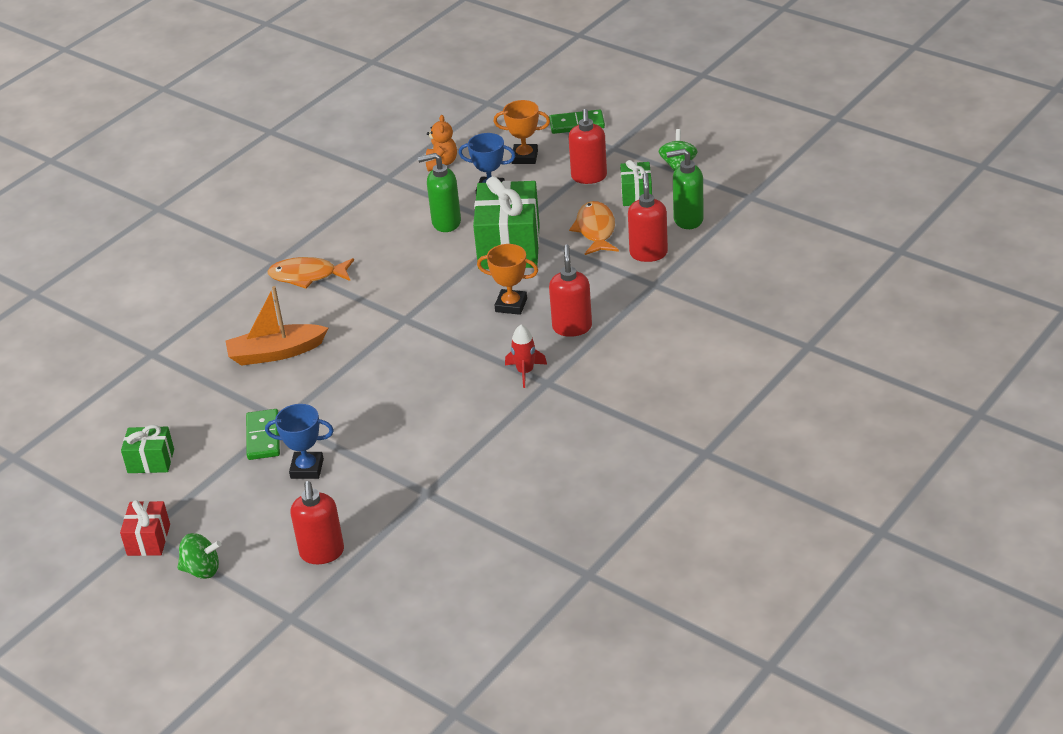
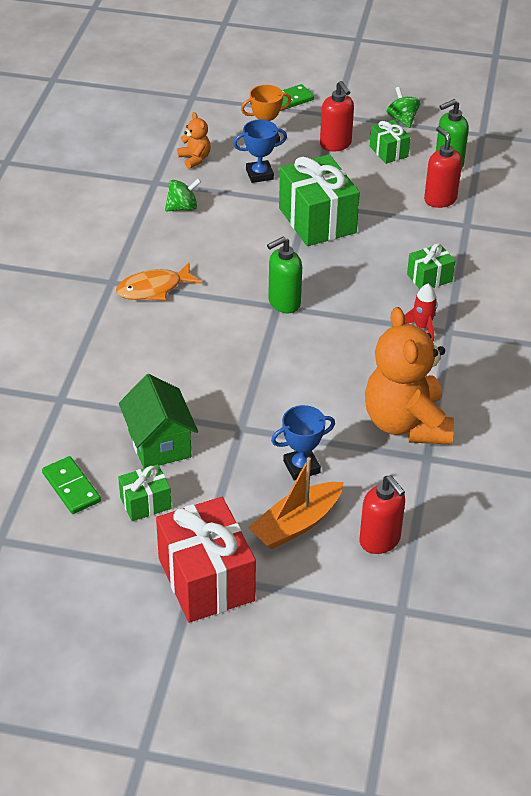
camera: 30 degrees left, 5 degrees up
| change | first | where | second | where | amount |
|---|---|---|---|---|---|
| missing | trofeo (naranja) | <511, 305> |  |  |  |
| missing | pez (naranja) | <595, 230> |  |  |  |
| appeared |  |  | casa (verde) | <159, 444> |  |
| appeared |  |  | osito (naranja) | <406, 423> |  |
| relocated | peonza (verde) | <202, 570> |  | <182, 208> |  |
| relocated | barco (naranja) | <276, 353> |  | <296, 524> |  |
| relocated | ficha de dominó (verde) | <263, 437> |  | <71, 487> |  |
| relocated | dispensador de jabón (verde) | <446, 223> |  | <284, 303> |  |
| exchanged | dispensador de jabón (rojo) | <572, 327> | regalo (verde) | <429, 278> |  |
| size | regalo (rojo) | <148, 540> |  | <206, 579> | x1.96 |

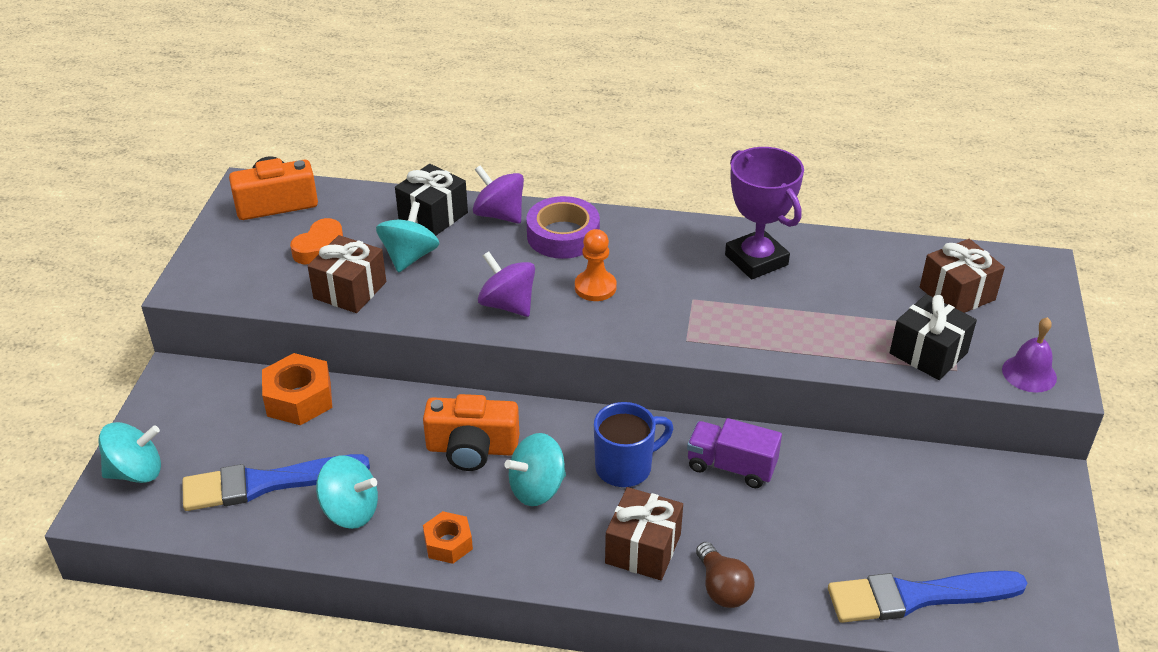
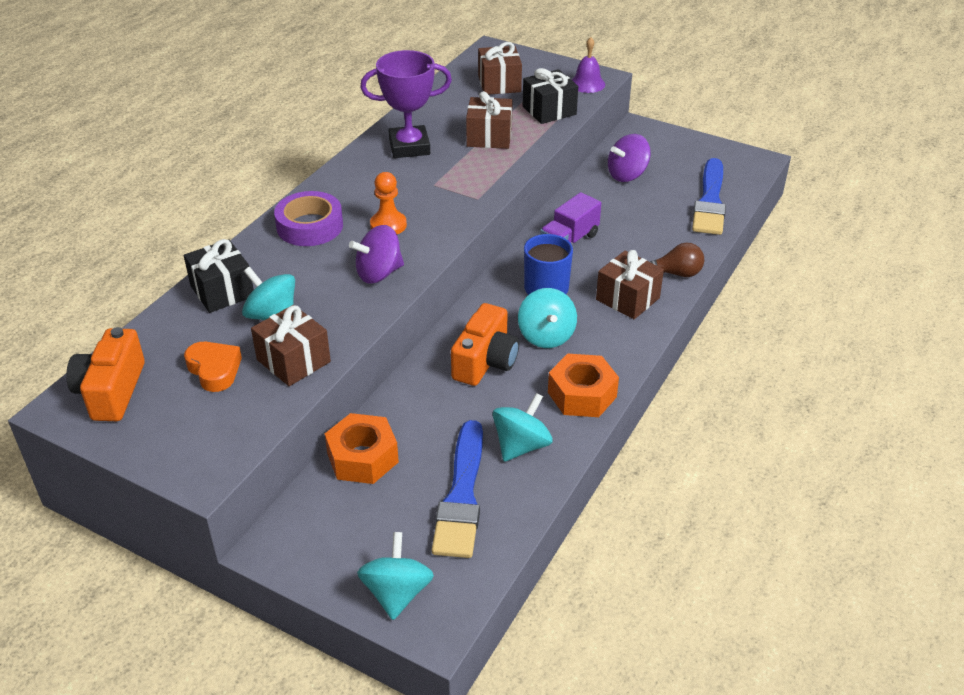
camera: 70 degrees left, 0 degrees up
| change | first | where | second | where | amount |
|---|---|---|---|---|---|
| appeared |  |  | regalo (marrón) | <489, 137> |  |
| relocated | peonza (morado) | <499, 215> |  | <627, 175> |  |
| size | tuerca (naranja) | <448, 543> |  | <582, 394> | x1.61 |

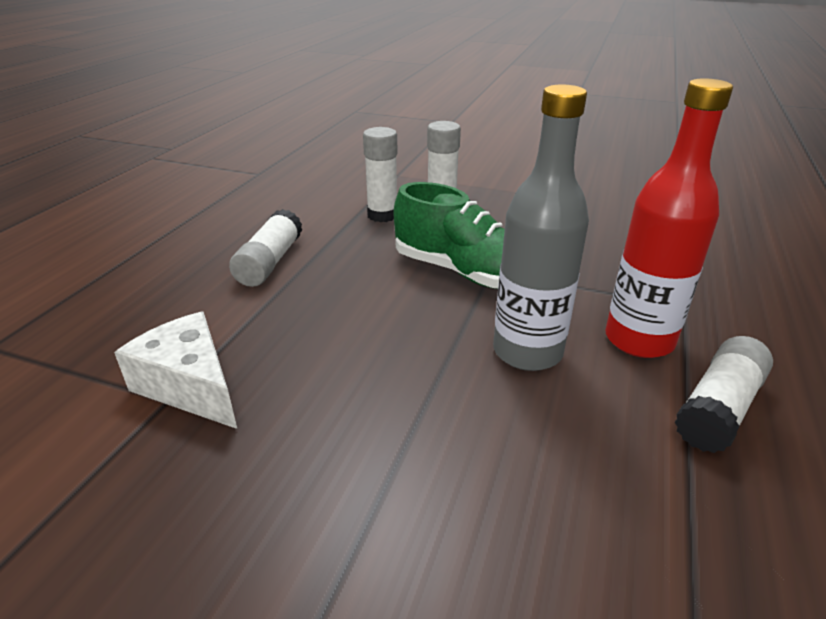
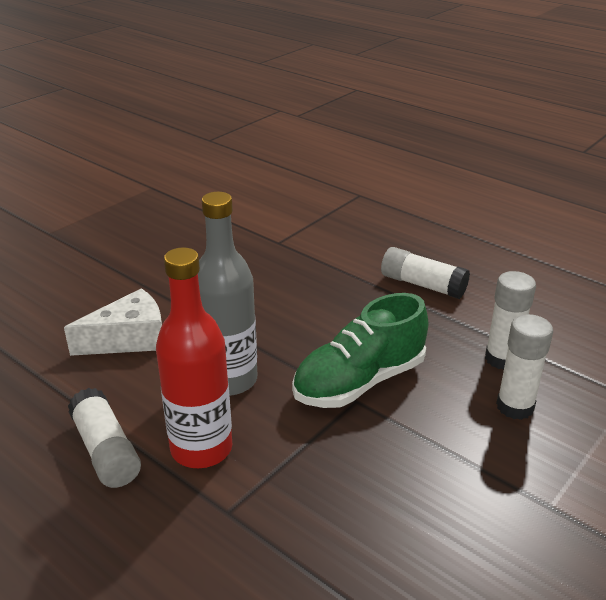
camera: 110 degrees right, 0 degrees up
| change | first | where | second | where | amount |
|---|---|---|---|---|---|
| relocated | queso (blanco) | <190, 385> |  | <129, 339> |  |

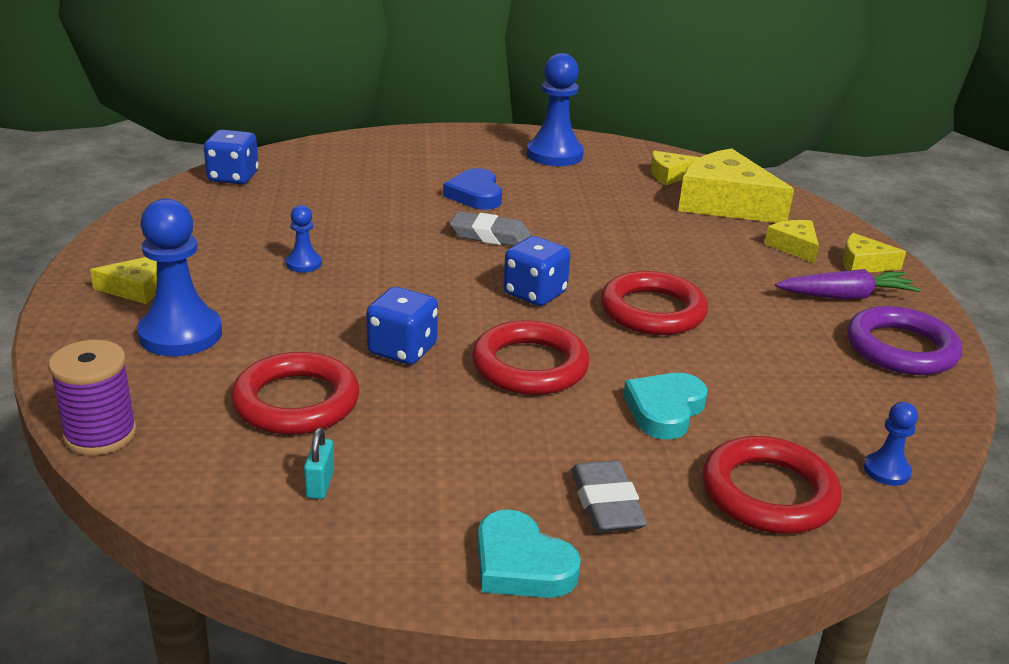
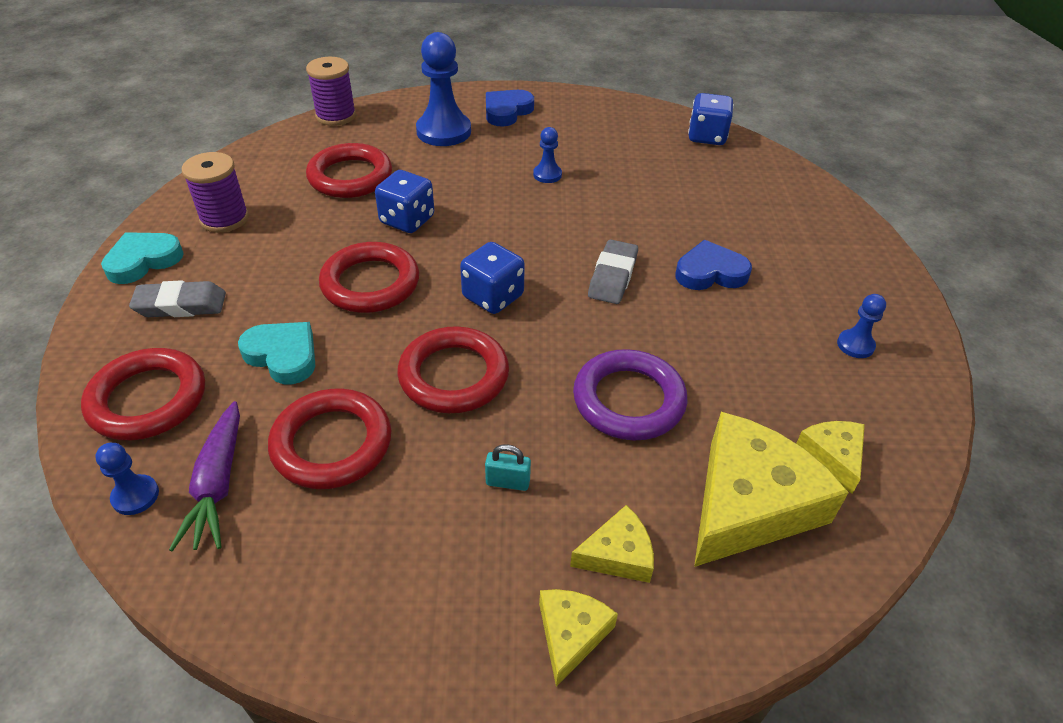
camera: 95 degrees right, 15 degrees up
| change | first | where | second | where | amount |
|---|---|---|---|---|---|
| appeared |  |  | carrete (morado) | <224, 219> |  |
| appeared |  |  | anillo (rojo) | <332, 444> |  |
| relocated | candado (turquesa) | <320, 484> |  | <507, 482> |  |
| relocated | zanahoria (morado) | <845, 296> |  | <218, 484> |  |
| relocated | anillo (morado) | <901, 348> |  | <628, 400> |  |
| exchanged | queso (amarillo) | <135, 289> | corazón (azul) | <507, 111> |  |
| size | peón (azul) | <554, 155> |  | <855, 345> | x0.49 |

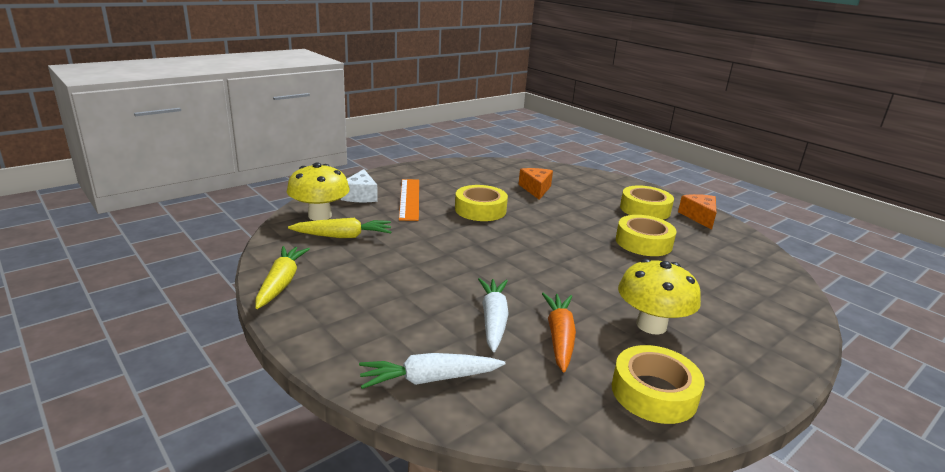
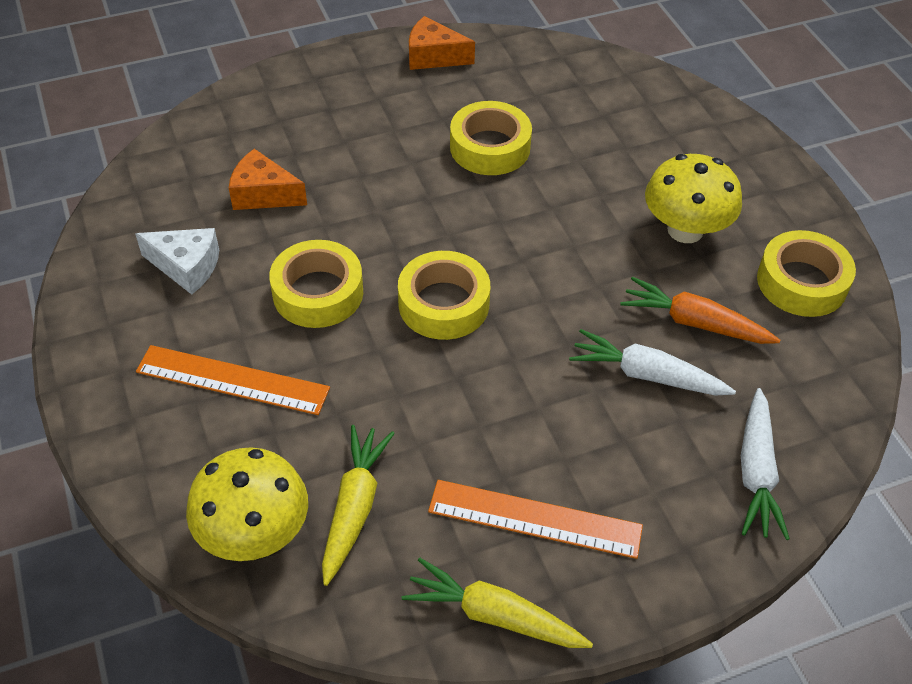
camera: 70 degrees left, 25 degrees up
| change | first | where | second | where | amount |
|---|---|---|---|---|---|
| appeared |  |  | regla (naranja) | <535, 518> |  |
| relocated | queso (blanco) | <360, 196> |  | <186, 266> |  |
| relocated | cinta adhesiva (amarillo) | <645, 209> |  | <443, 304> |  |

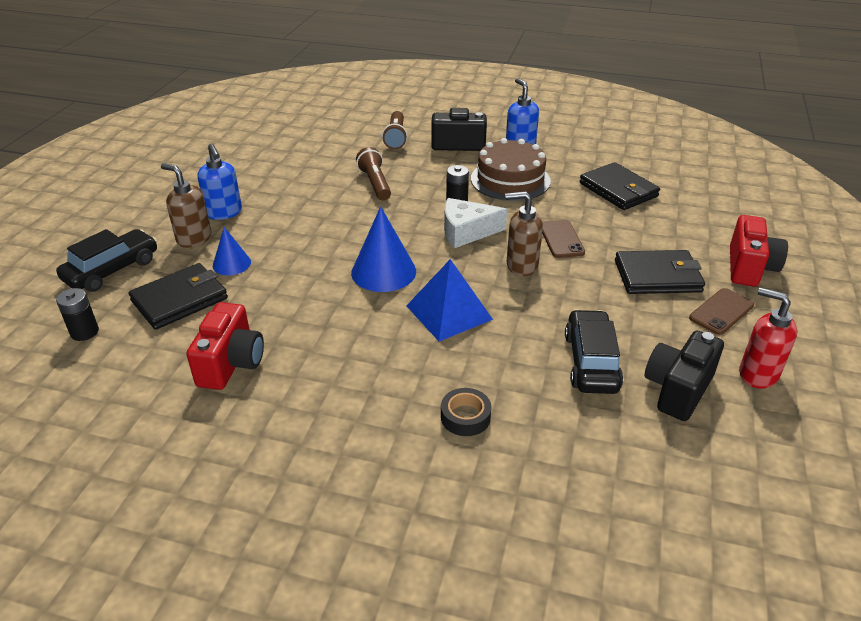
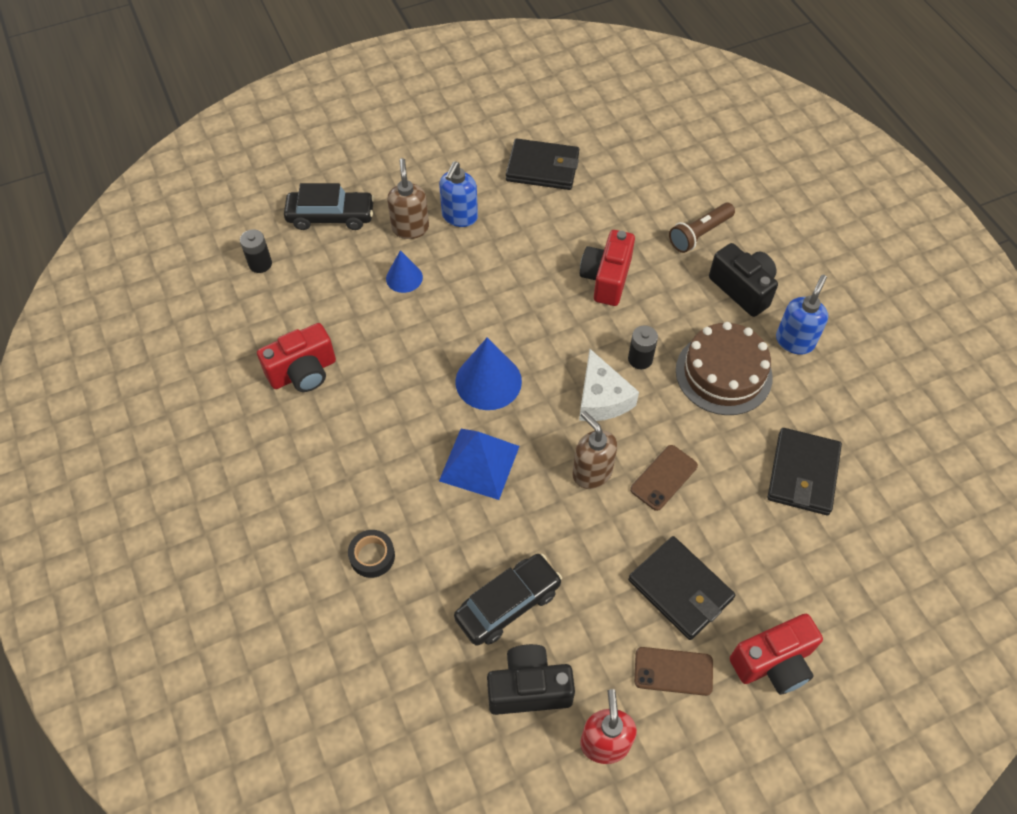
camera: 50 degrees right, 20 degrees up
| change | first | where | second | where | amount |
|---|---|---|---|---|---|
| relocated | cartera (negro) | <180, 299> |  | <542, 167> |  |
| exchanged | lámpara de mano (marrón) | <375, 183> | cámara (rojo) | <606, 279> |  |
| spun | queso (blanco) | <466, 232> |  | <601, 398> | 150 degrees counterclockwise |

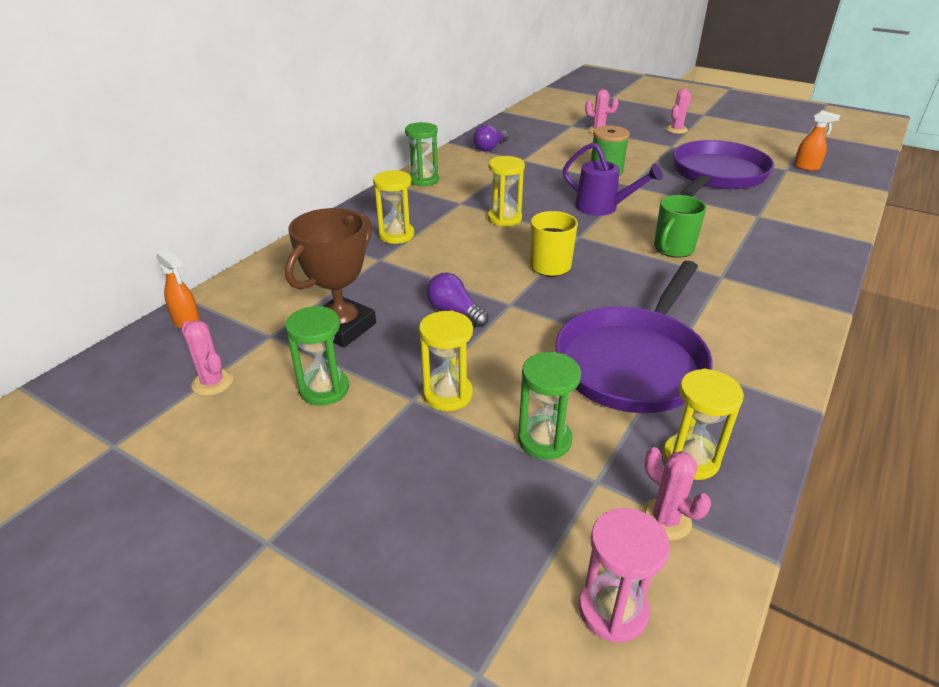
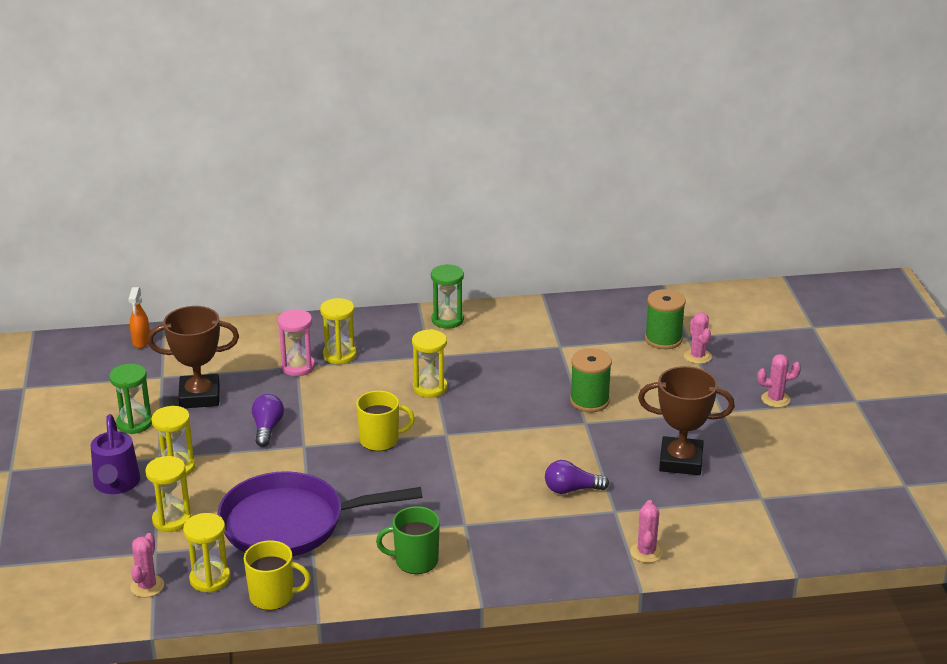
camera: 50 degrees right, 5 degrees down
| change | first | where | second | where | amount |
|---|---|---|---|---|---|
| missing | pulverizador (naranja) | <806, 167> |  |  |  |
| appeared |  |  | taza (amarillo) | <273, 596> |  |
| appeared |  |  | carrete (verde) | <663, 339> |  |
| relocated | cactus (rosa) | <212, 382> |  | <646, 552> |  |
| relocated | bombilla (morado) | <490, 148> |  | <571, 489> |  |
| relocated | regadera (morado) | <602, 208> |  | <116, 484> |  |
| relocated | reloj de arena (rosa) | <613, 610> |  | <298, 367> |  |
| relocated | taza (verde) | <673, 249> |  | <415, 561> |  |
| exchanged | sartén (morado) | <716, 175> | trofeo (marrón) | <681, 461> |  |
| colour | reloj de arena (verde) | <544, 440> | reloj de arena (amarillo) | <172, 520> |  |

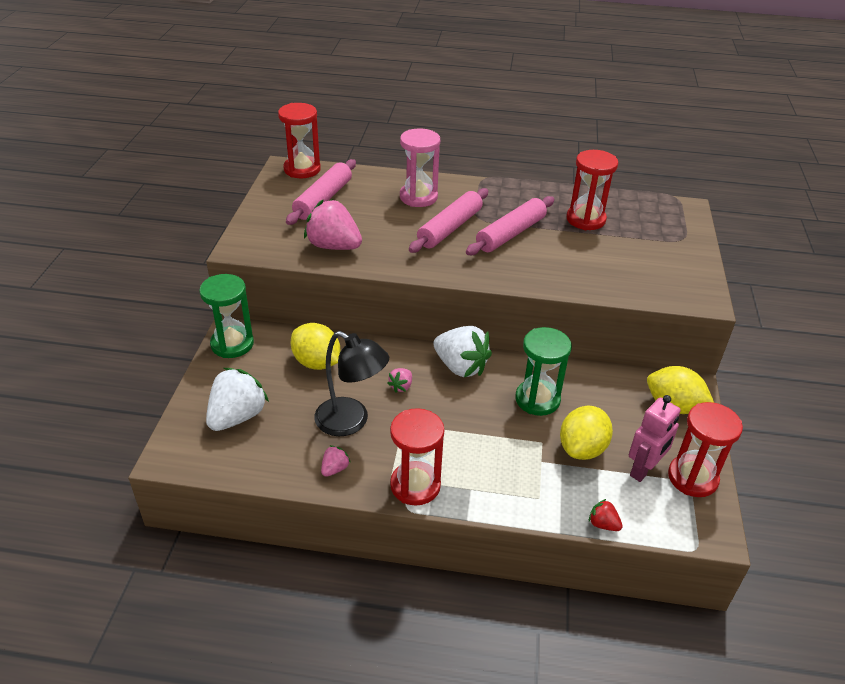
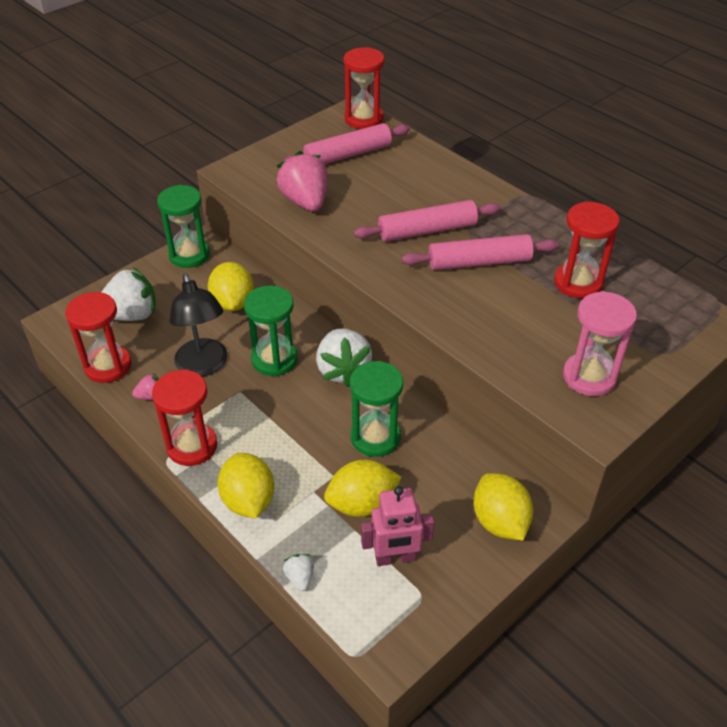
camera: 40 degrees right, 5 degrees up
| change | first | where | second | where | amount |
|---|---|---|---|---|---|
| appeared |  |  | limón (amarillo) | <248, 500> |  |
| relocated | reloj de arena (rosa) | <418, 197> |  | <589, 377> |  |
| relocated | reloj de arena (rojo) | <692, 478> |  | <108, 366> |  |
| exchanged | fresa (rosa) | <401, 386> | reloj de arena (verde) | <274, 359> |  |
| colour | fresa (rojo) | <603, 524> | fresa (blanco) | <300, 577> |  |

